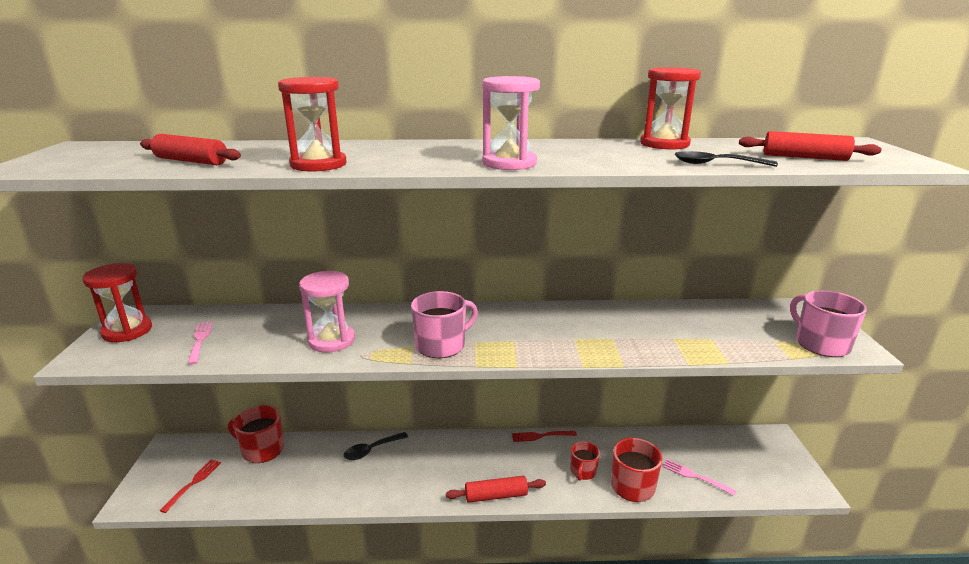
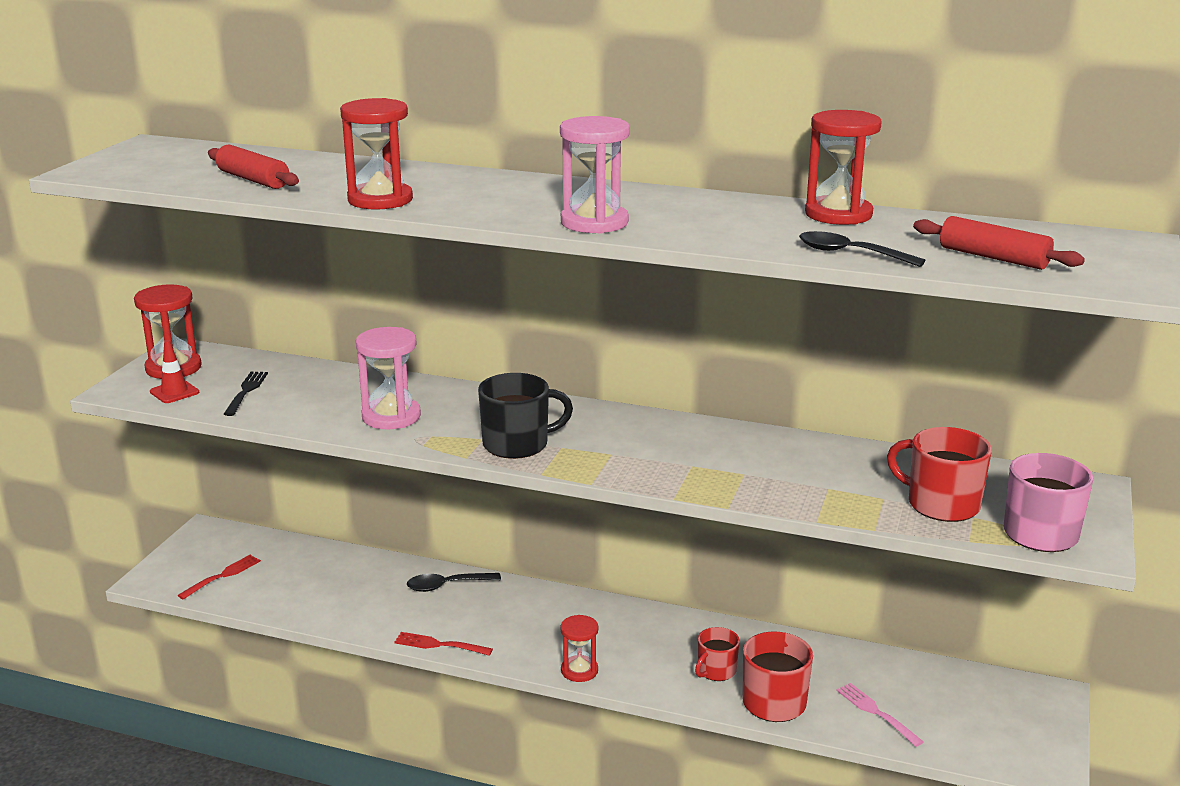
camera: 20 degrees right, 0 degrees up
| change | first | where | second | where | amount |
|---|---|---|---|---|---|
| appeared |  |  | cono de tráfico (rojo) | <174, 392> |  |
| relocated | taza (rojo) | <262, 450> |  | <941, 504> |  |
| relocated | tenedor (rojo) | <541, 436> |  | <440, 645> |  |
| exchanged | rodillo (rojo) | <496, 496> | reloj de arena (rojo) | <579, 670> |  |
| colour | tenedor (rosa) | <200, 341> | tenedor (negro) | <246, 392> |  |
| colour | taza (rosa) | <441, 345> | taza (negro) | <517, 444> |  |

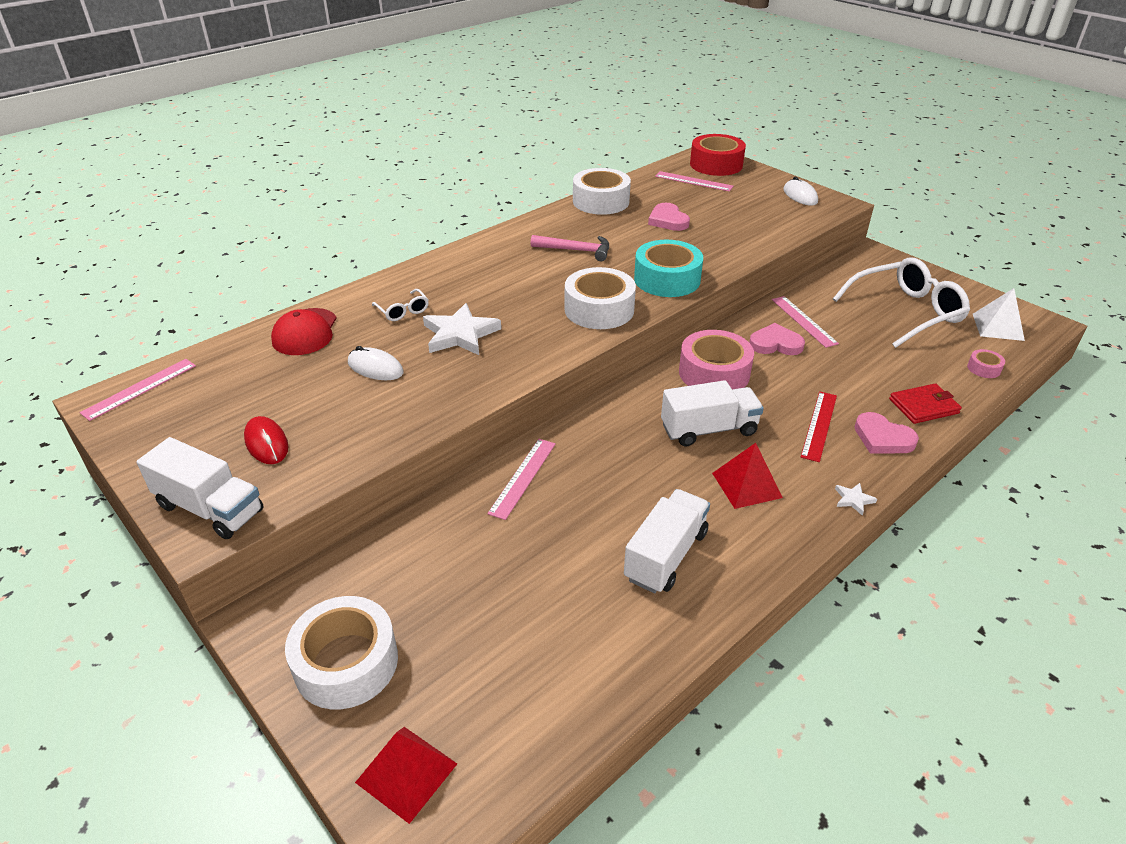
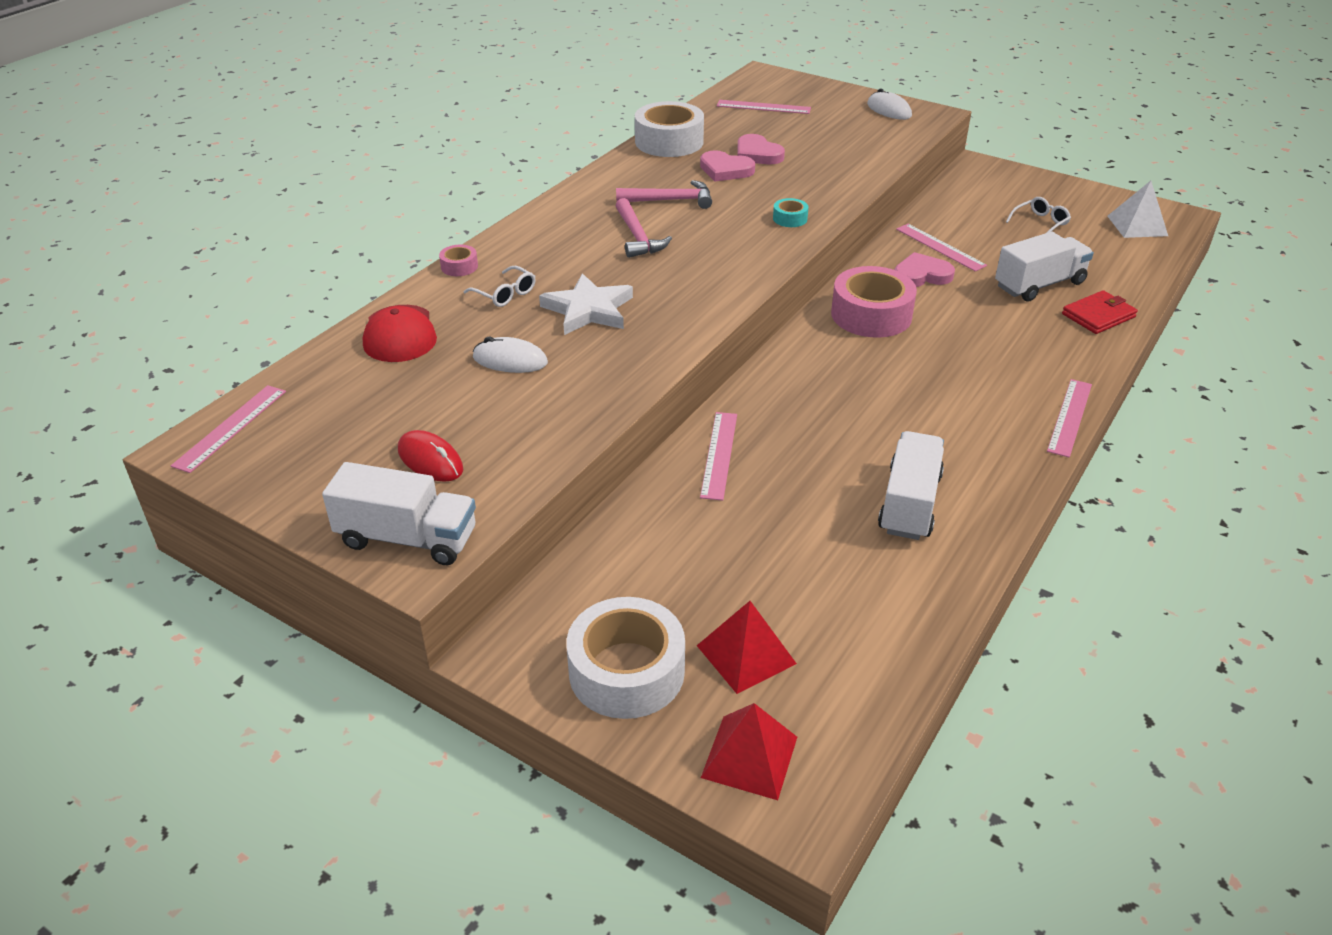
camera: 15 degrees left, 0 degrees up
| change | first | where | second | where | amount |
|---|---|---|---|---|---|
| missing | cinta adhesiva (blanco) | <599, 309> |  |  |  |
| missing | cinta adhesiva (rojo) | <716, 164> |  |  |  |
| missing | regla (rojo) | <819, 425> |  |  |  |
| appeared |  |  | martillo (rosa) | <637, 237> |  |
| relocated | camión (blanco) | <709, 429> |  | <1039, 285> |  |
| relocated | pirámide (rojo) | <747, 485> |  | <746, 654> |  |
| relocated | corazón (rosa) | <882, 438> |  | <725, 170> |  |
| relocated | cinta adhesiva (rosa) | <984, 368> |  | <459, 266> |  |
| exchanged | estrella (blanco) | <853, 500> | regla (rosa) | <1069, 417> |  |
| size | cinta adhesiva (turquesa) | <667, 279> |  | <790, 219> | x0.45 |
| size | gafas (blanco) | <906, 312> |  | <1040, 223> | x0.44 |

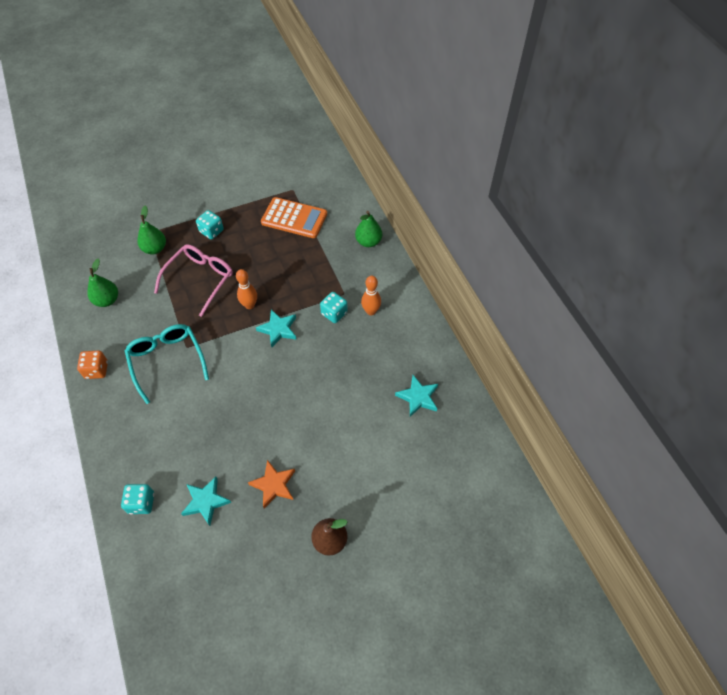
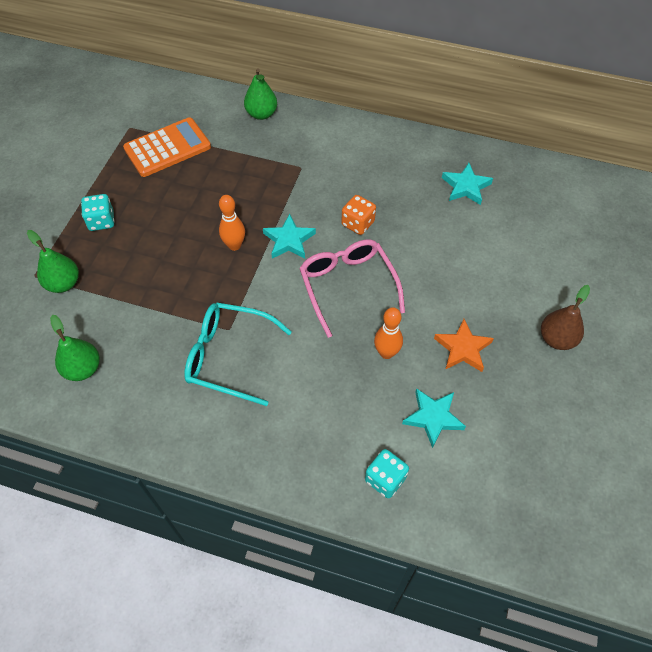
camera: 50 degrees left, 0 degrees up
| change | first | where | second | where | amount |
|---|---|---|---|---|---|
| missing | dado (turquesa) | <334, 313> |  |  |  |
| relocated | dado (naranja) | <96, 370> |  | <358, 223> |  |
| relocated | gafas (rosa) | <200, 279> |  | <347, 286> |  |
| relocated | bolo (naranja) | <371, 311> |  | <386, 353> |  |

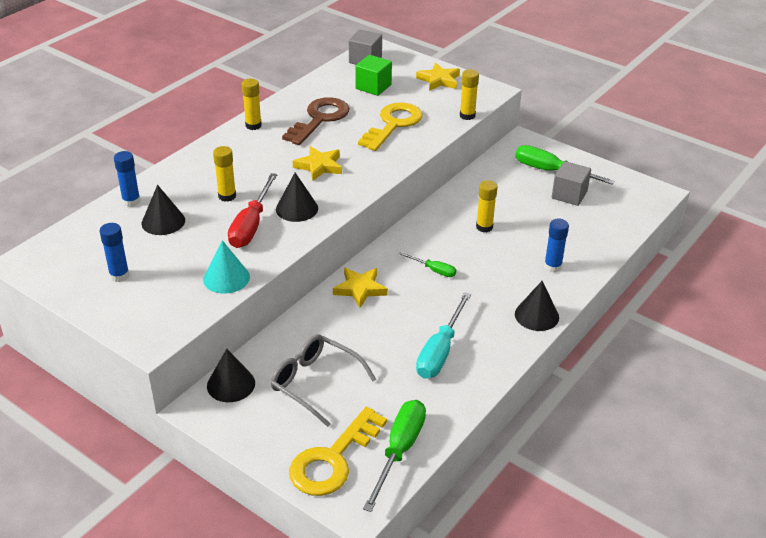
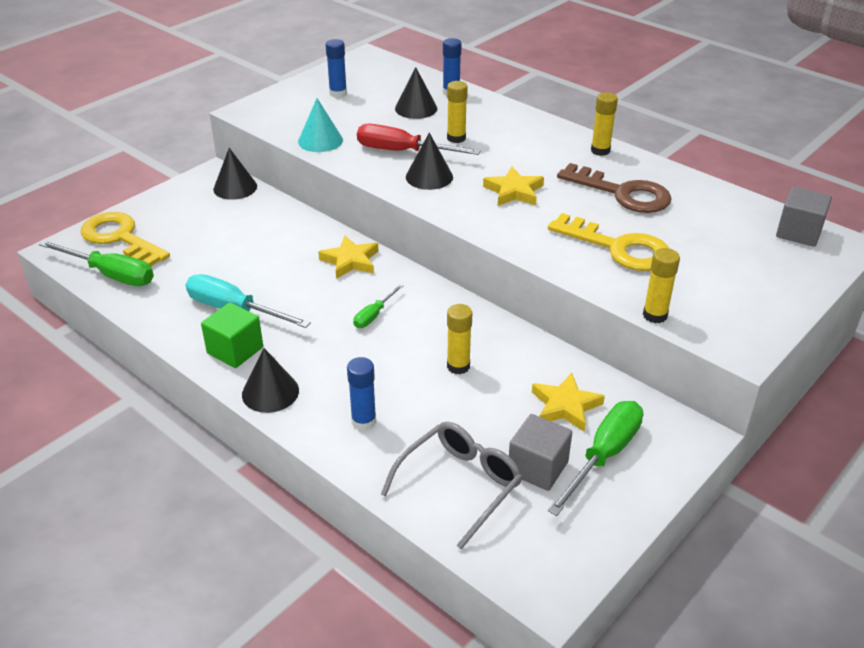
camera: 95 degrees right, 0 degrees up
| change | first | where | second | where | amount |
|---|---|---|---|---|---|
| relocated | gafas (gris) | <315, 383> |  | <460, 485> |  |
| relocated | cubo (verde) | <373, 87> |  | <235, 350> |  |
| relocated | estrella (amarillo) | <439, 80> |  | <565, 406> |  |

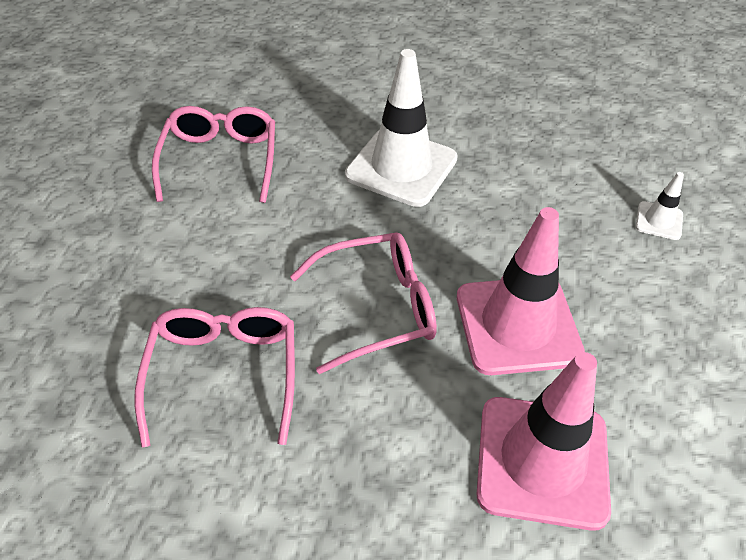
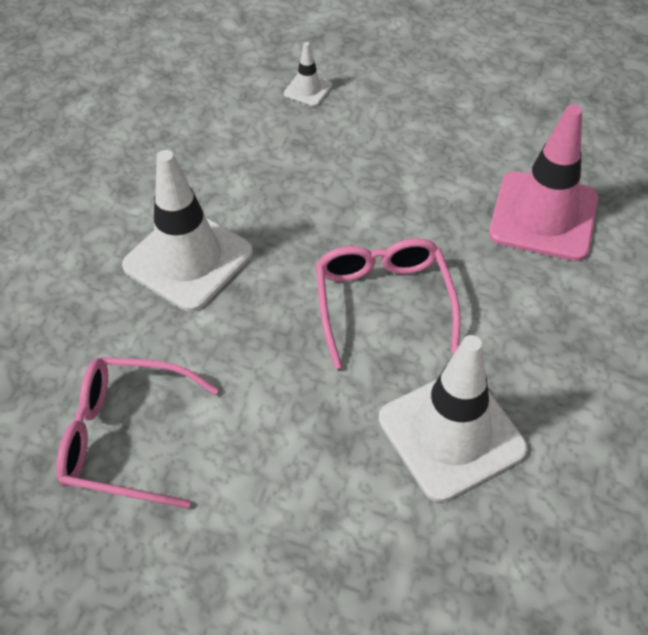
camera: 80 degrees left, 5 degrees up
| change | first | where | second | where | amount |
|---|---|---|---|---|---|
| missing | cono de tráfico (rosa) | <517, 325> |  |  |  |
| exchanged | gafas (rosa) | <224, 374> | cono de tráfico (blanco) | <451, 433> |  |

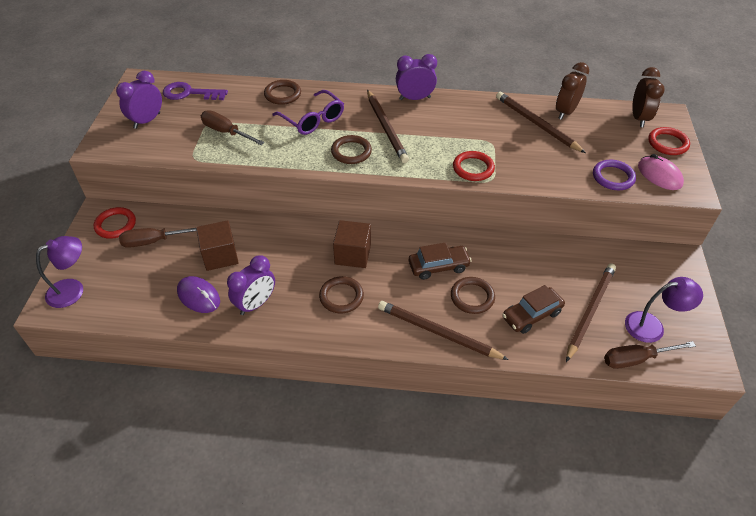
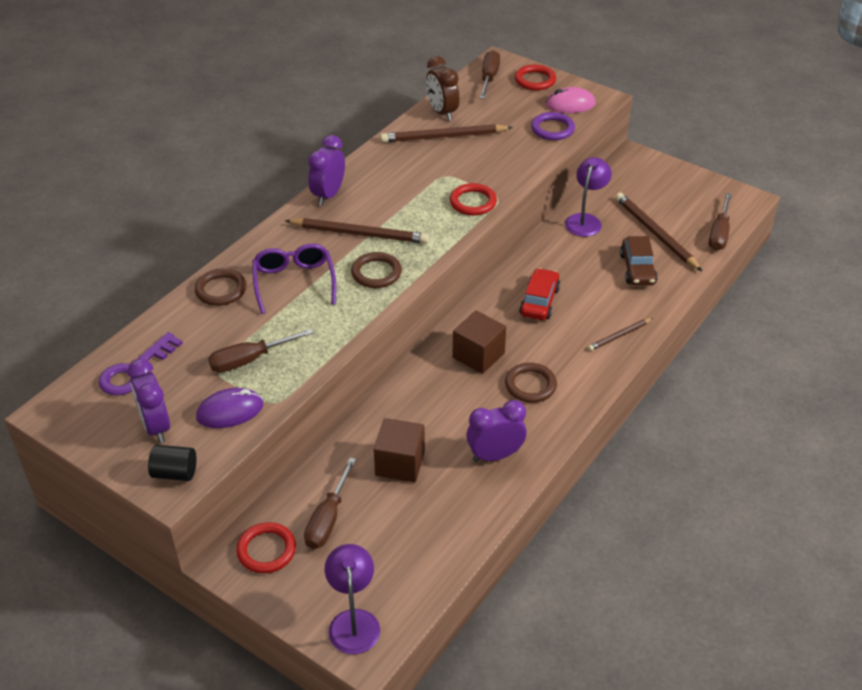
camera: 60 degrees left, 5 degrees down
| change | first | where | second | where | amount |
|---|---|---|---|---|---|
| missing | anillo (marrón) | <472, 297> |  |  |  |
| appeared |  |  | cilindro (negro) | <175, 473> |  |
| relocated | ratón (morado) | <198, 296> |  | <230, 411> |  |
| relocated | lámpara (morado) | <652, 326> |  | <585, 220> |  |
| exchanged | despertador (marrón) | <639, 118> | destornillador (marrón) | <489, 78> |  |
| colour | coche (marrón) | <438, 266> | coche (rojo) | <539, 301> |  |
| spun | despertador (morado) | <256, 304> |  | <495, 455> | 90 degrees counterclockwise |
| spun | gafas (morado) | <313, 120> |  | <294, 282> | 90 degrees counterclockwise |
| size | lápiz (marrón) | <438, 332> |  | <619, 336> | x0.55 |

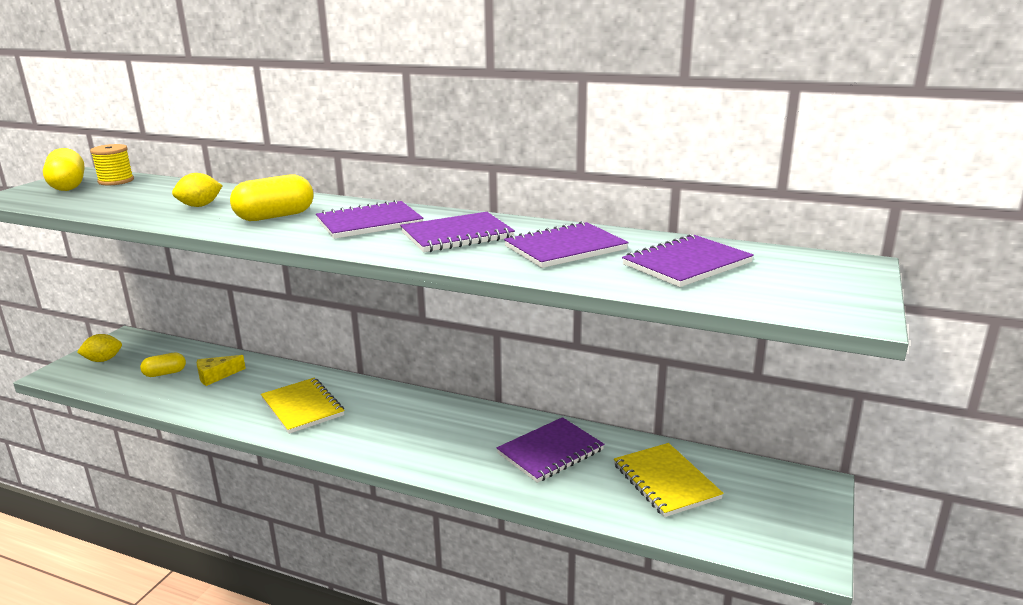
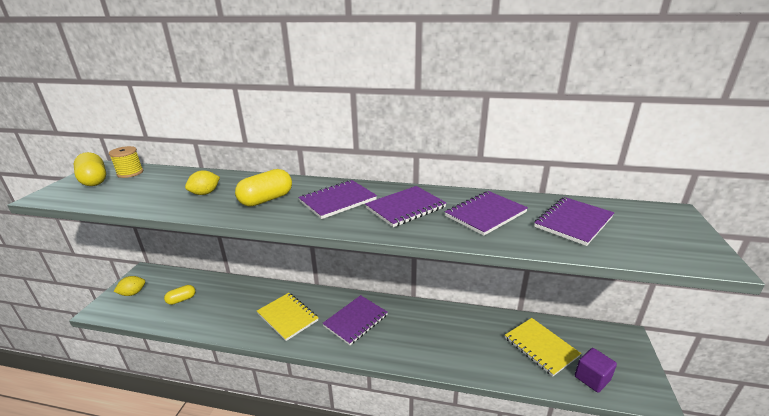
camera: 10 degrees left, 5 degrees up
| change | first | where | second | where | amount |
|---|---|---|---|---|---|
| missing | queso (amarillo) | <216, 376> |  |  |  |
| appeared |  |  | cubo (morado) | <592, 378> |  |
| relocated | cuaderno (morado) | <550, 452> |  | <355, 320> |  |

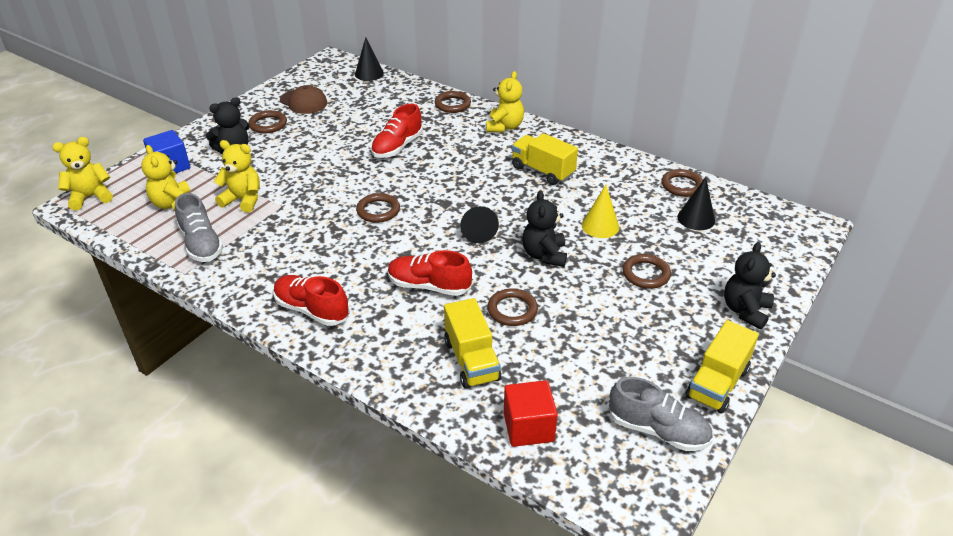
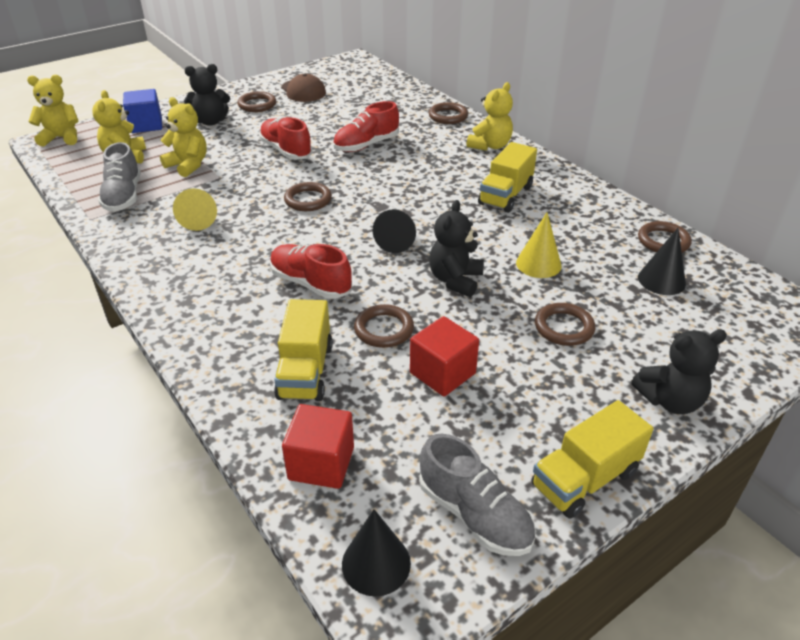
camera: 20 degrees right, 0 degrees up
| change | first | where | second | where | amount |
|---|---|---|---|---|---|
| appeared |  |  | cono (amarillo) | <199, 218> |  |
| appeared |  |  | cubo (rojo) | <442, 373> |  |
| relocated | zapato (rojo) | <312, 310> |  | <286, 151> |  |
| relocated | cono (negro) | <369, 74> |  | <376, 563> |  |
| spun | camión (amarillo) | <542, 171> |  | <505, 195> | 120 degrees counterclockwise |
| spun | osito (negro) | <745, 311> |  | <670, 400> | 150 degrees counterclockwise |

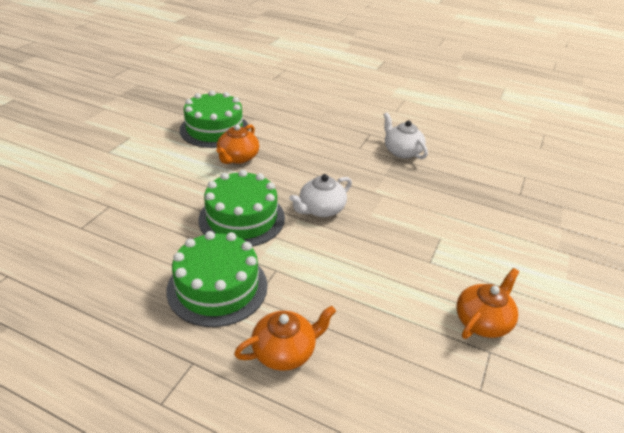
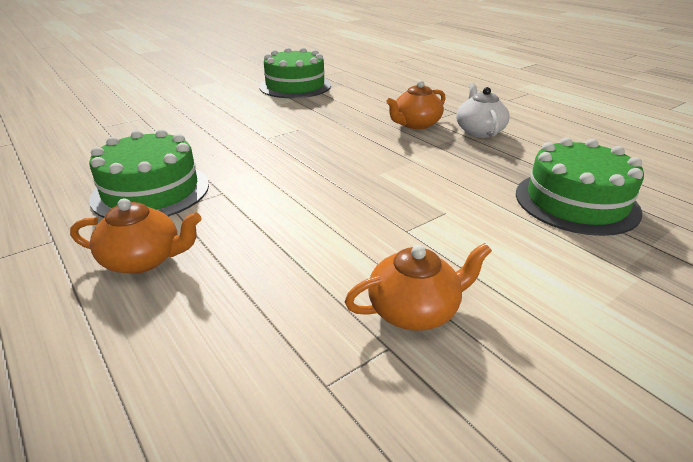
camera: 30 degrees right, 5 degrees down
| change | first | where | second | where | amount |
|---|---|---|---|---|---|
| missing | tetera (blanco) | <321, 209> |  |  |  |
| relocated | tarta (verde) | <242, 218> |  | <576, 202> |  |
| relocated | tetera (naranja) | <238, 158> |  | <416, 124> |  |

